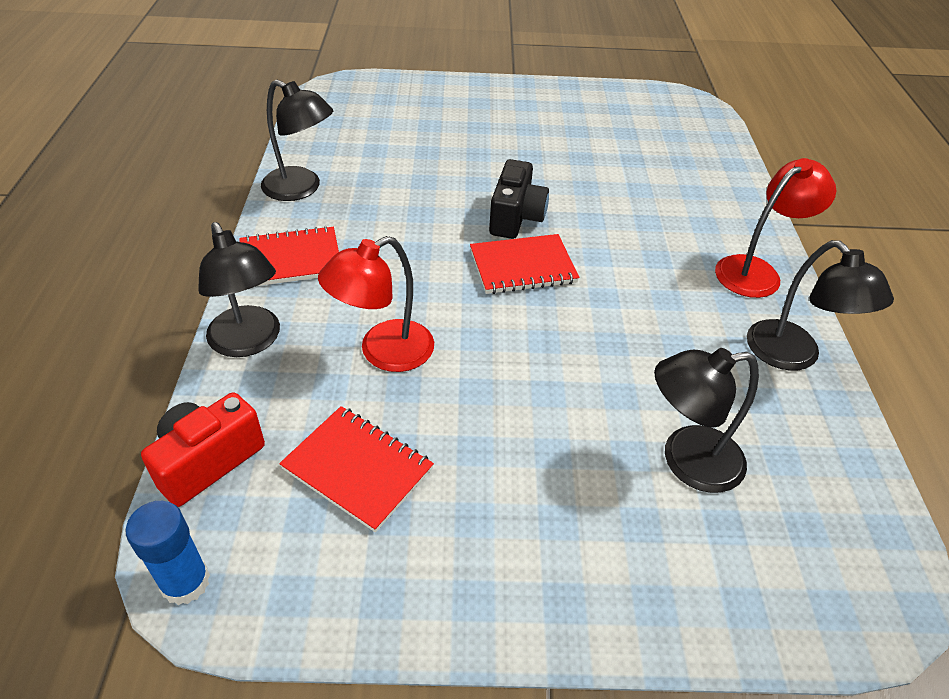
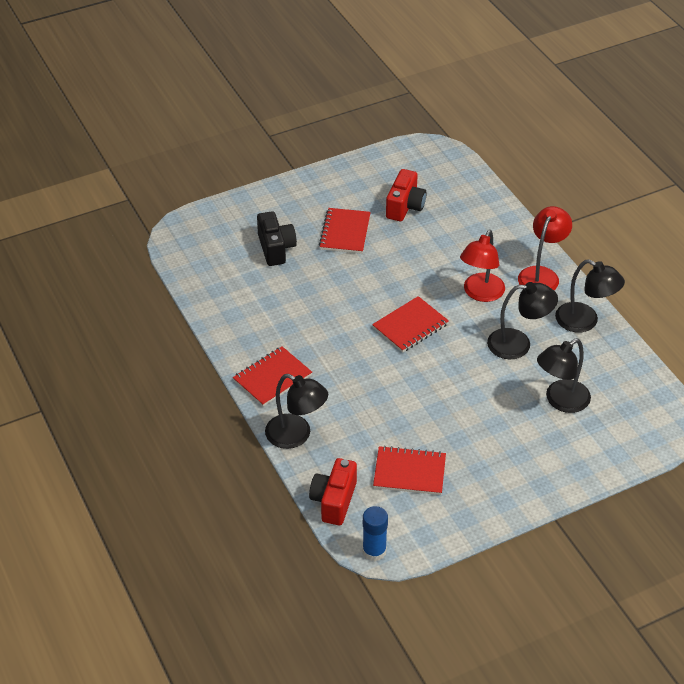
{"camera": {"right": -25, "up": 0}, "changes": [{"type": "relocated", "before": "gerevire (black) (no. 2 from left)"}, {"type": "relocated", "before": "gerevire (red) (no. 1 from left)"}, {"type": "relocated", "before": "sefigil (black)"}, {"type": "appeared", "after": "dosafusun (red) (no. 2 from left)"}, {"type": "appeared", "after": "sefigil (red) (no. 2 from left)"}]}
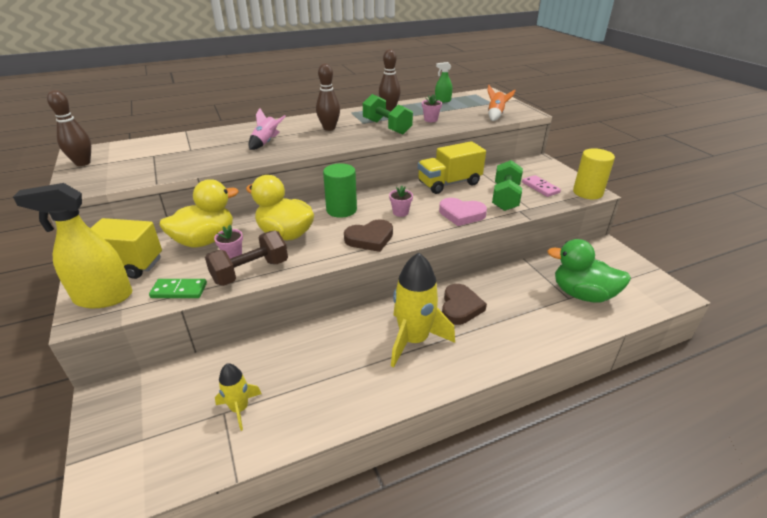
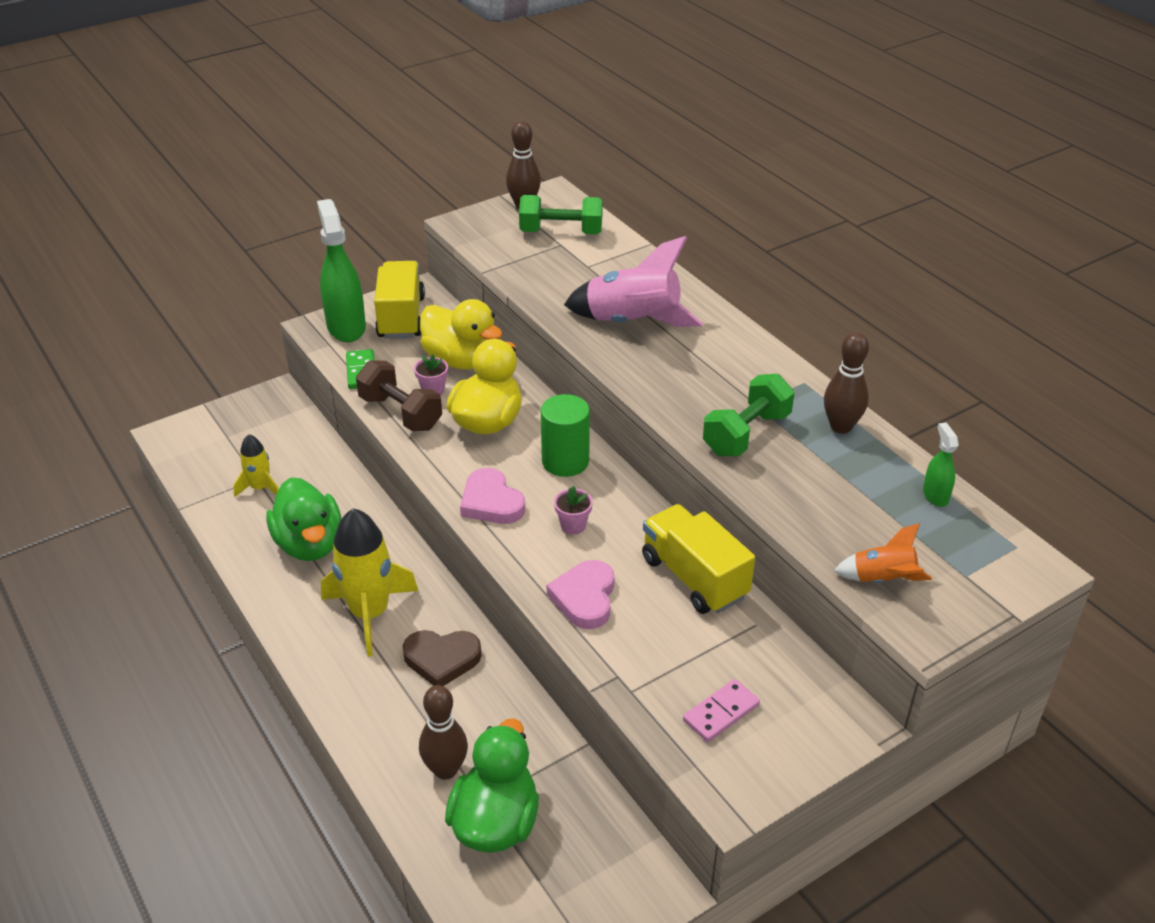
{"camera": {"right": 80, "up": 5}, "changes": [{"type": "colour", "before": "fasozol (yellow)", "after": "fasozol (green) (no. 1 from left)"}, {"type": "size", "before": "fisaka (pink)", "scale": 1.85}, {"type": "relocated", "before": "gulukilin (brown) (no. 2 from left in the first image)", "after": "gulukilin (brown) (no. 1 from left)"}, {"type": "colour", "before": "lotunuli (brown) (no. 1 from left)", "after": "lotunuli (pink) (no. 1 from left)"}, {"type": "missing", "before": "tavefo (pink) (no. 3 from left)"}, {"type": "relocated", "before": "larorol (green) (no. 2 from left in the first image)", "after": "larorol (green) (no. 1 from left)"}, {"type": "missing", "before": "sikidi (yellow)"}, {"type": "appeared", "after": "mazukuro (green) (no. 1 from left)"}]}
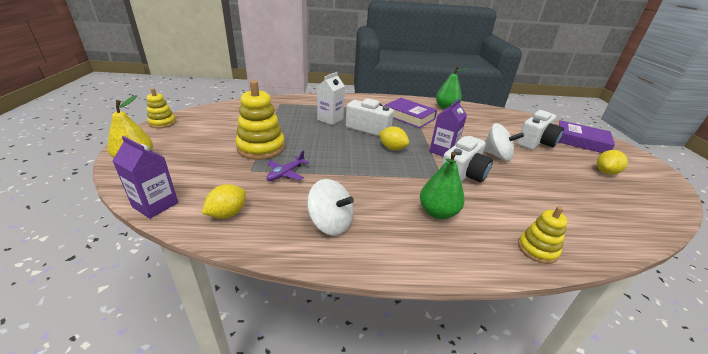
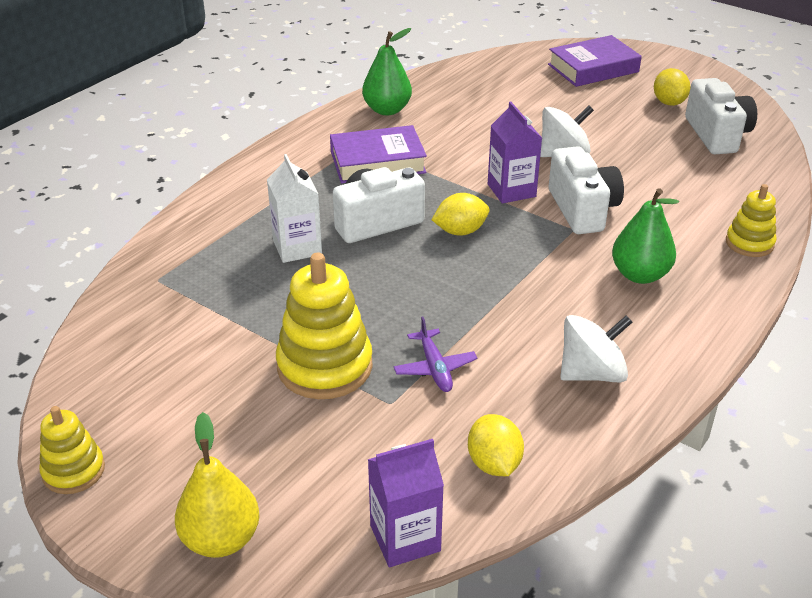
{"camera": {"right": -50, "up": 5}, "changes": [{"type": "relocated", "before": "sefigil (white) (no. 3 from left)"}]}
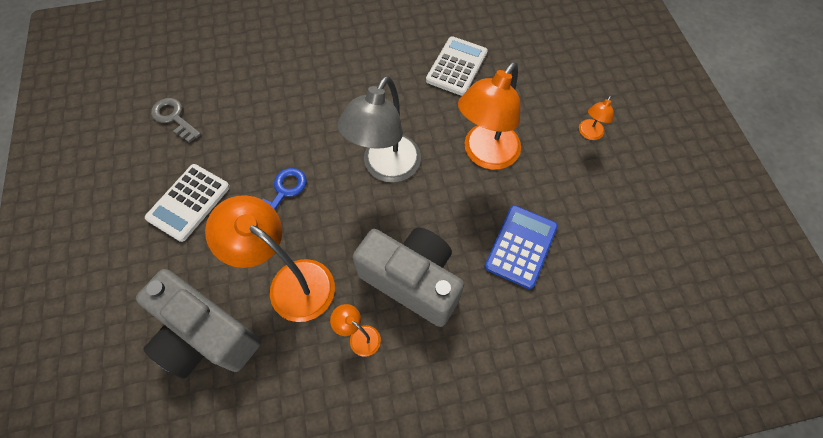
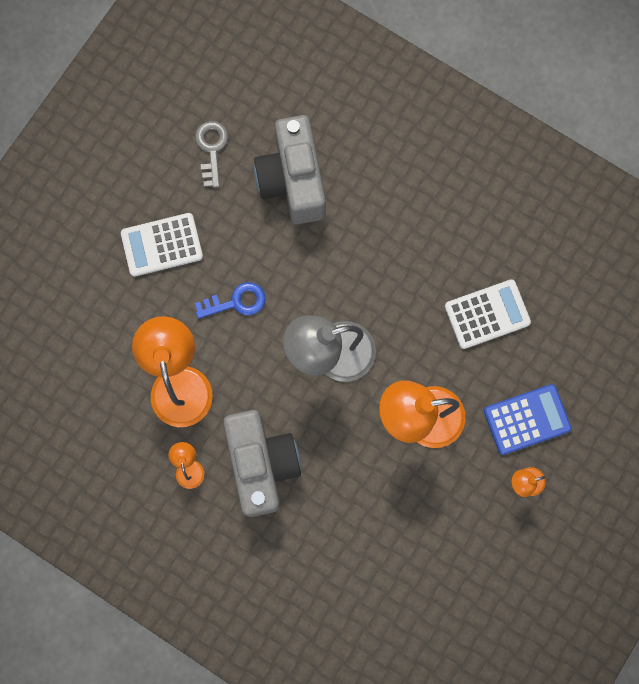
{"camera": {"right": 45, "up": 15}, "changes": [{"type": "relocated", "before": "sefigil (grey) (no. 1 from left in the first image)", "after": "sefigil (grey) (no. 2 from left)"}, {"type": "relocated", "before": "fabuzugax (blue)"}]}
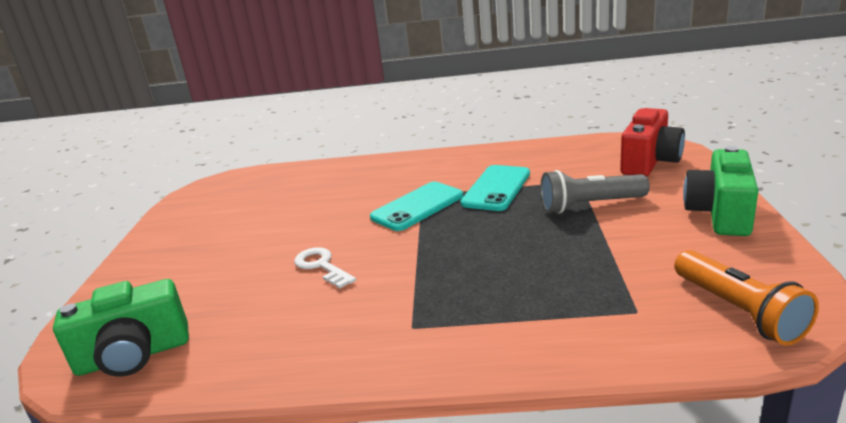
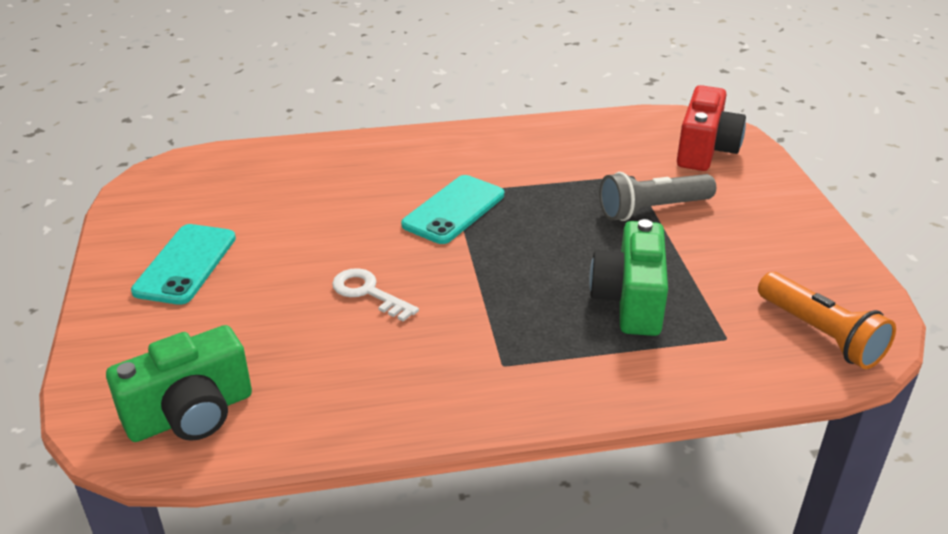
{"camera": {"right": -15, "up": 10}, "changes": [{"type": "relocated", "before": "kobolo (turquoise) (no. 2 from left in the first image)", "after": "kobolo (turquoise) (no. 1 from left)"}, {"type": "relocated", "before": "sefigil (green) (no. 2 from left)"}]}
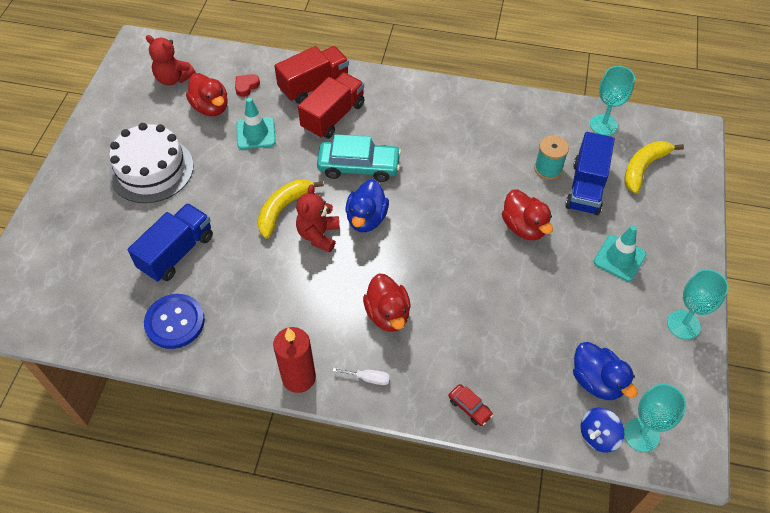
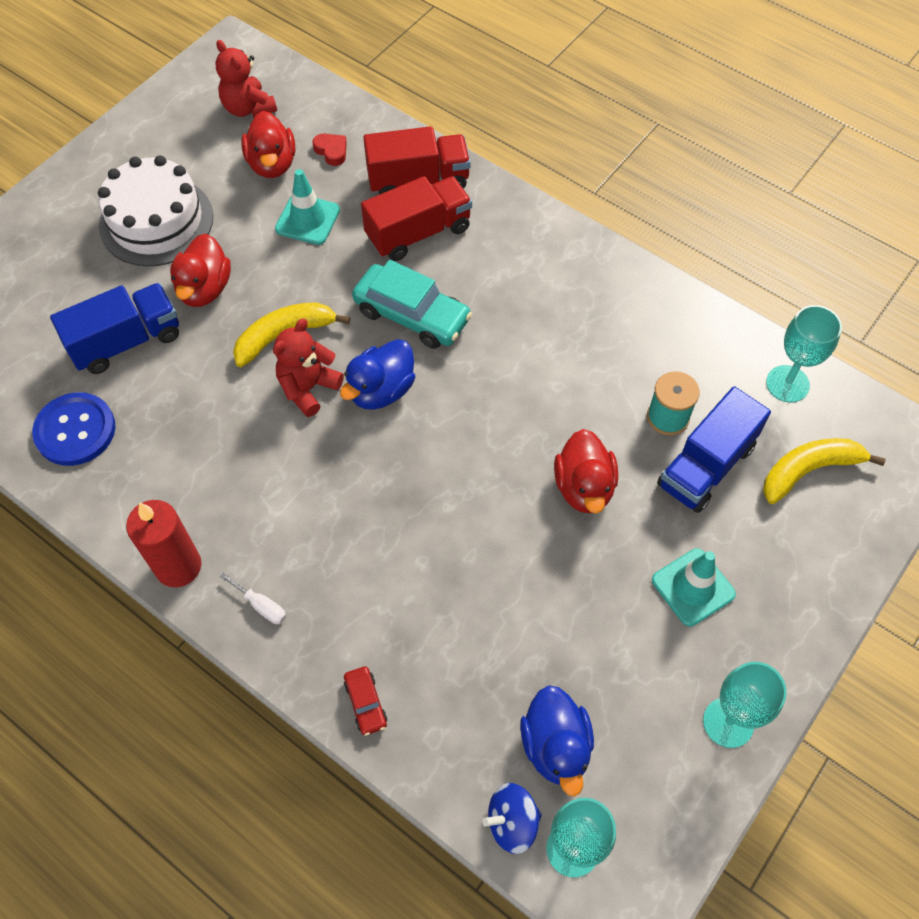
{"camera": {"right": 25, "up": 5}, "changes": [{"type": "spun", "before": "lotunuli (red)", "turn": 75}, {"type": "relocated", "before": "mazukuro (red) (no. 2 from left in the first image)", "after": "mazukuro (red) (no. 1 from left)"}]}
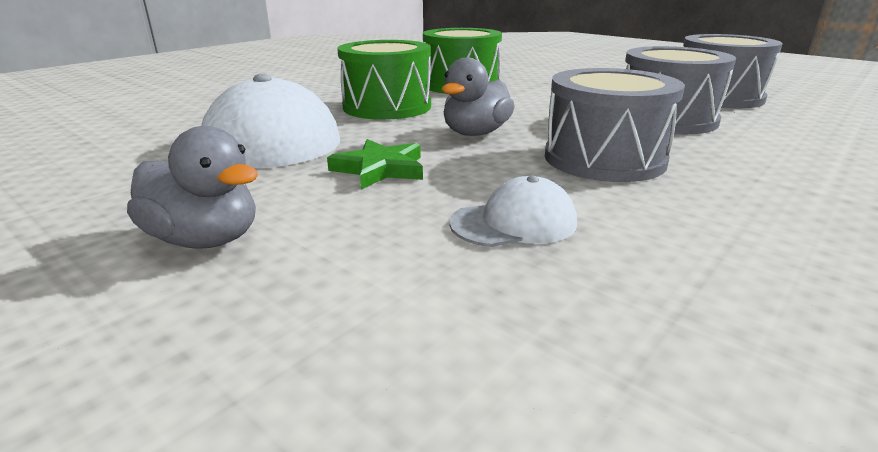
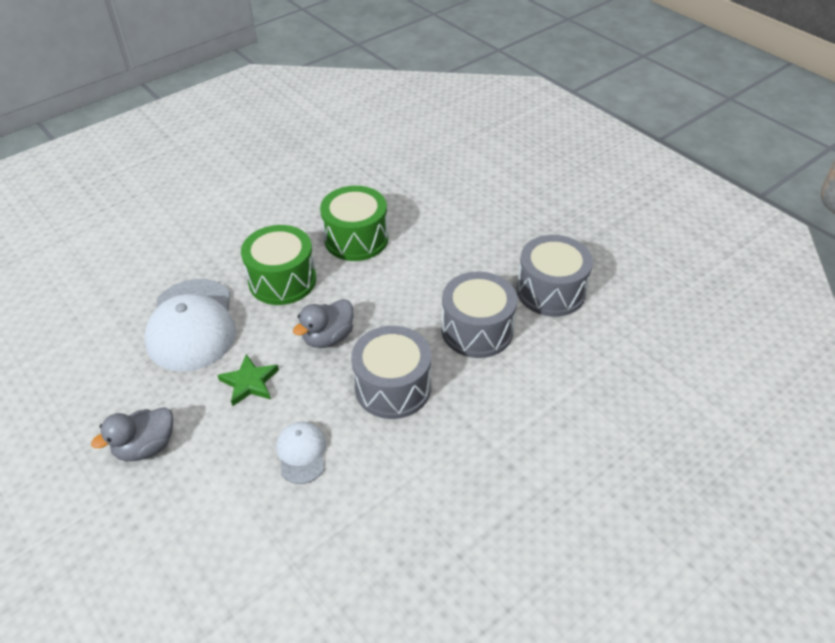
{"camera": {"right": 10, "up": 20}, "changes": [{"type": "spun", "before": "mazukuro (grey) (no. 1 from left)", "turn": 105}, {"type": "spun", "before": "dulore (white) (no. 2 from left)", "turn": -90}]}
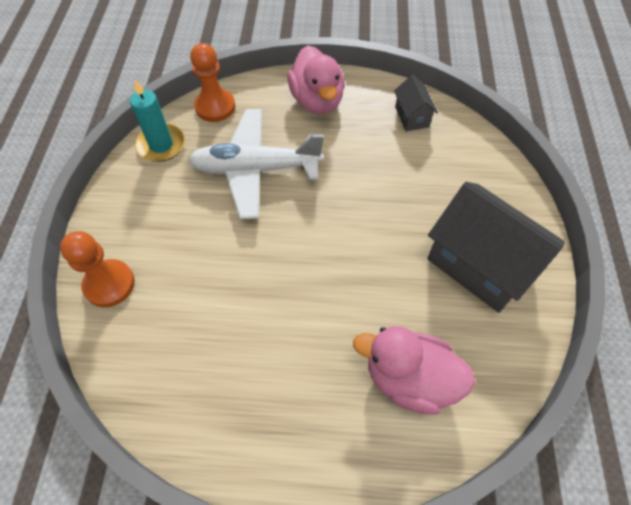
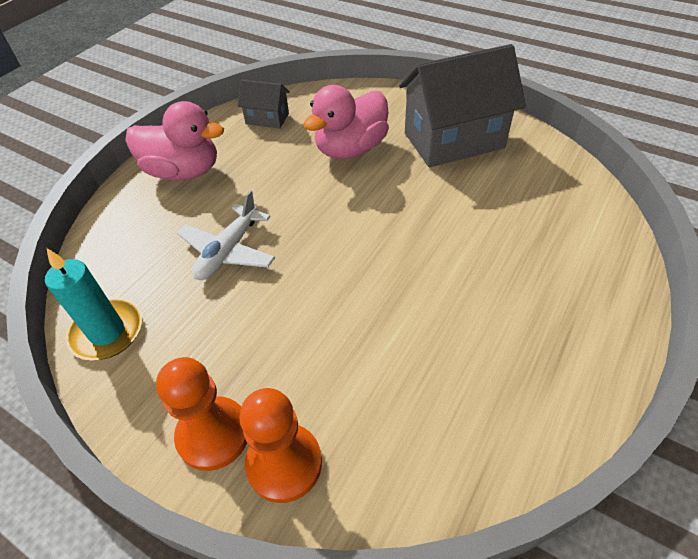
{"camera": {"right": -60, "up": -10}, "changes": [{"type": "size", "before": "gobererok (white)", "scale": 0.62}, {"type": "relocated", "before": "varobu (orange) (no. 2 from left in the first image)", "after": "varobu (orange) (no. 1 from left)"}, {"type": "relocated", "before": "mazukuro (pink) (no. 2 from left)"}]}
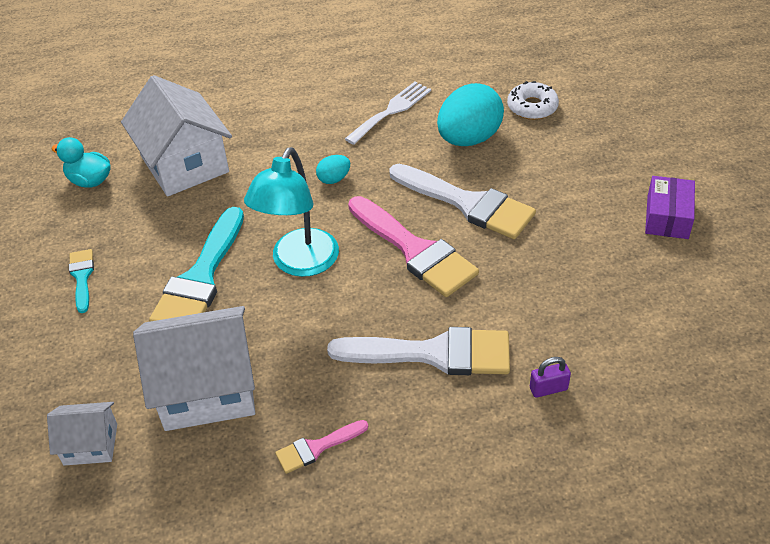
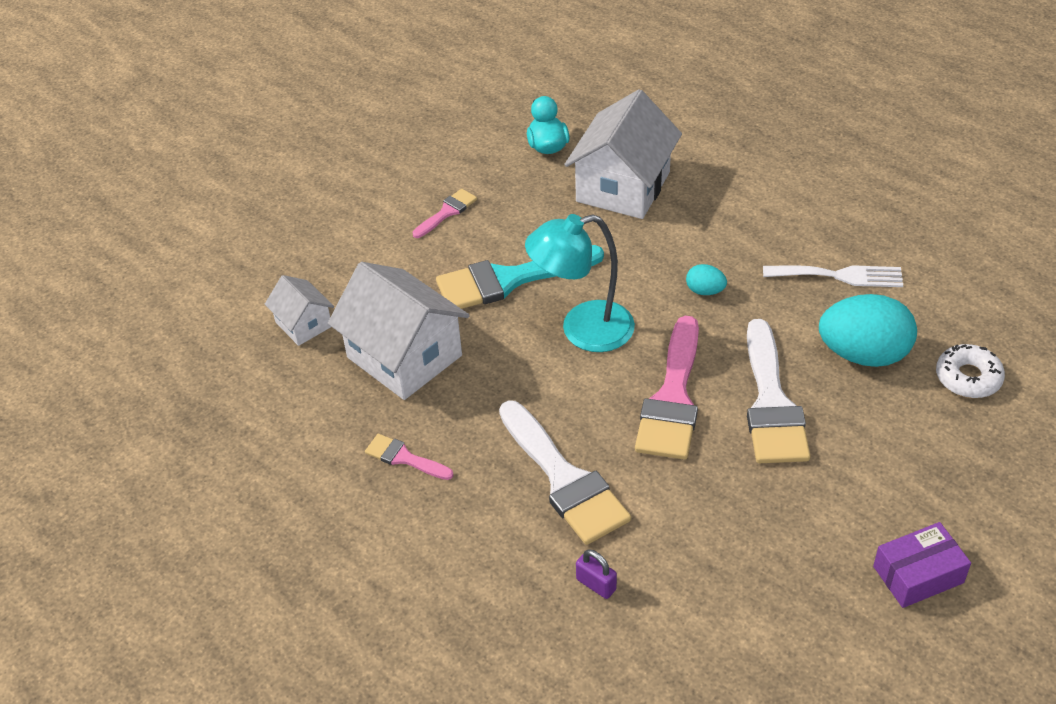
{"camera": {"right": 55, "up": 0}, "changes": [{"type": "colour", "before": "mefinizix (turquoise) (no. 1 from left)", "after": "mefinizix (pink) (no. 2 from left)"}]}
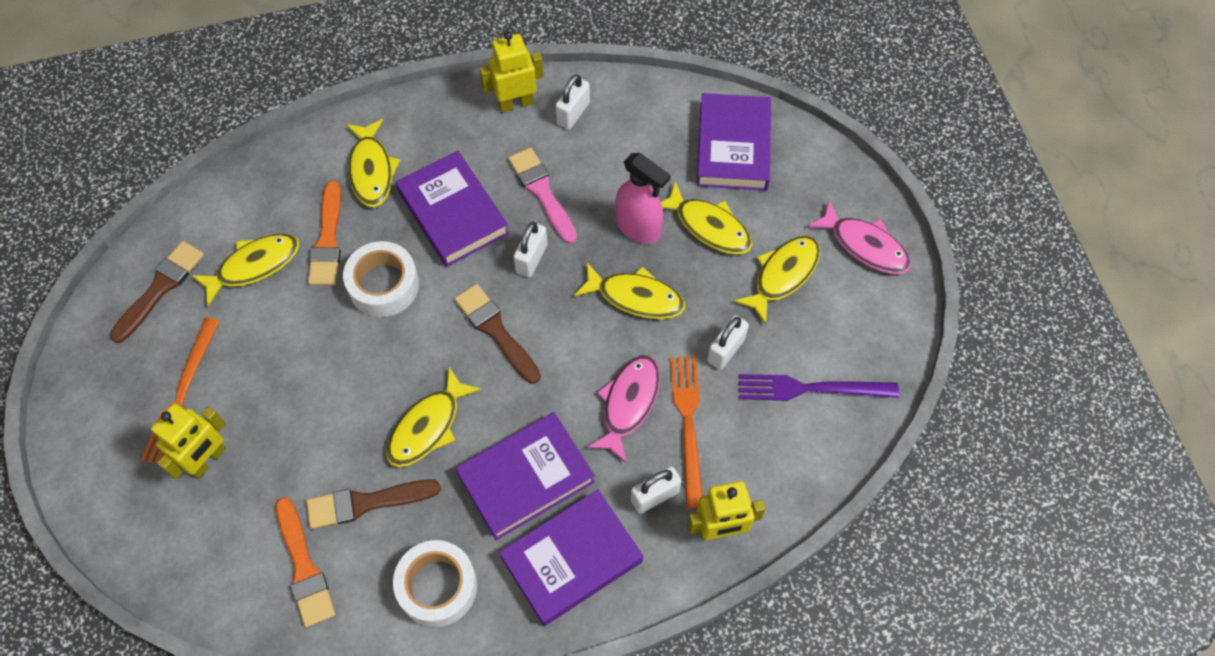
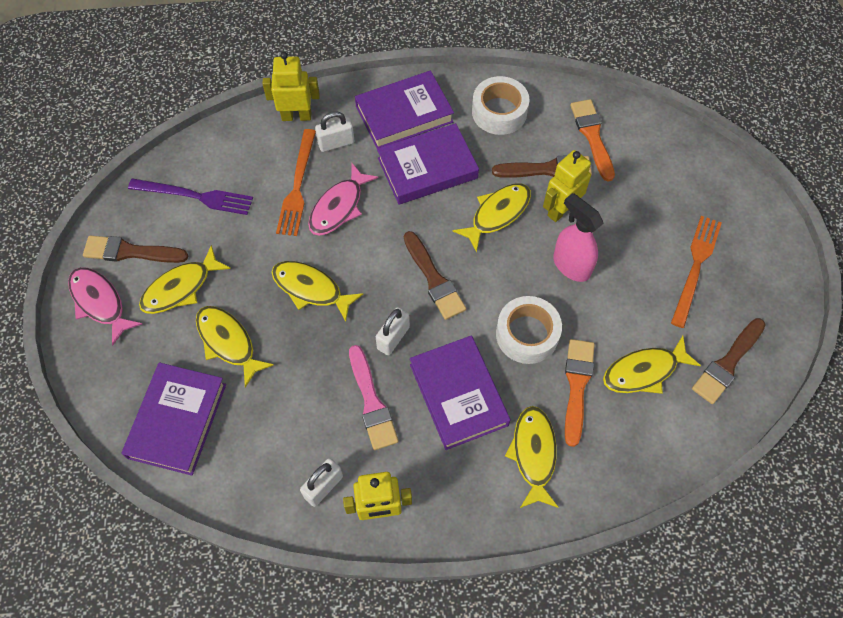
{"camera": {"right": -170, "up": 0}, "changes": [{"type": "relocated", "before": "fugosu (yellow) (no. 1 from left in the first image)", "after": "fugosu (yellow) (no. 3 from left)"}, {"type": "relocated", "before": "fasozol (pink)"}, {"type": "missing", "before": "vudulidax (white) (no. 4 from left)"}, {"type": "appeared", "after": "mefinizix (brown) (no. 1 from left)"}]}
